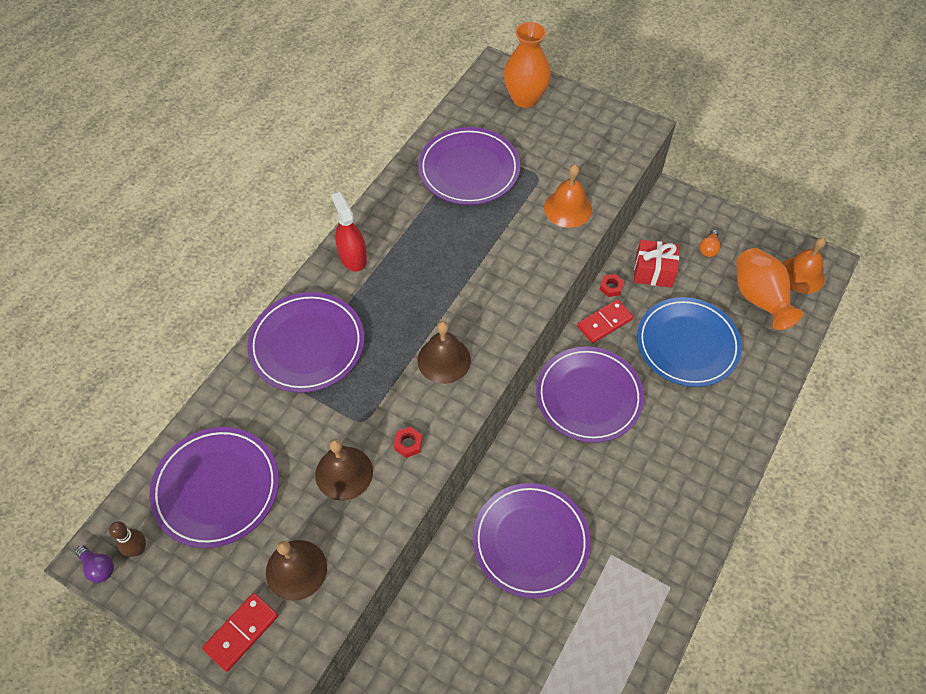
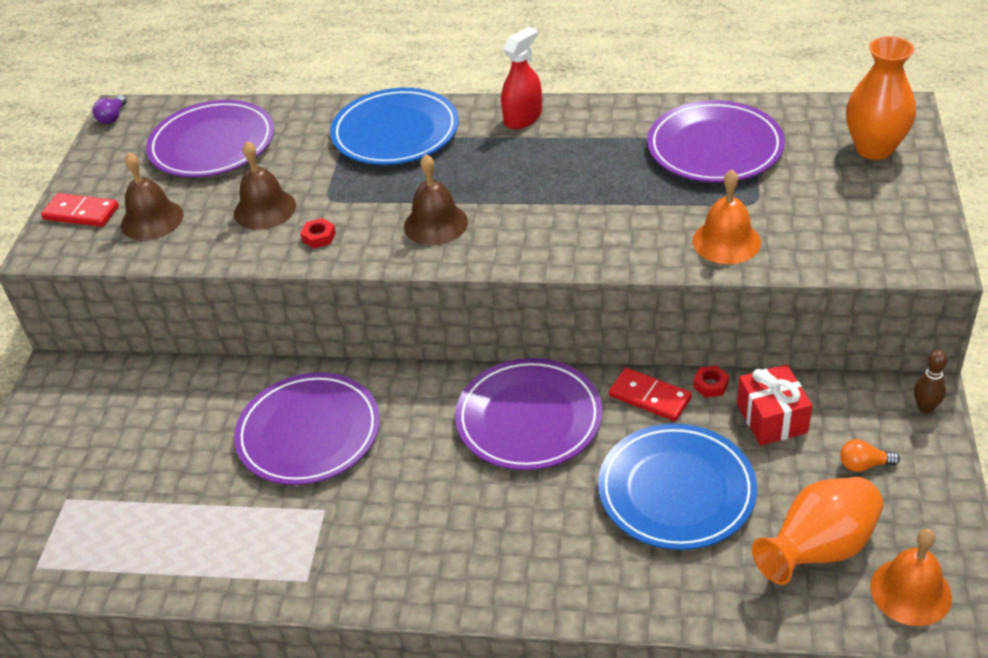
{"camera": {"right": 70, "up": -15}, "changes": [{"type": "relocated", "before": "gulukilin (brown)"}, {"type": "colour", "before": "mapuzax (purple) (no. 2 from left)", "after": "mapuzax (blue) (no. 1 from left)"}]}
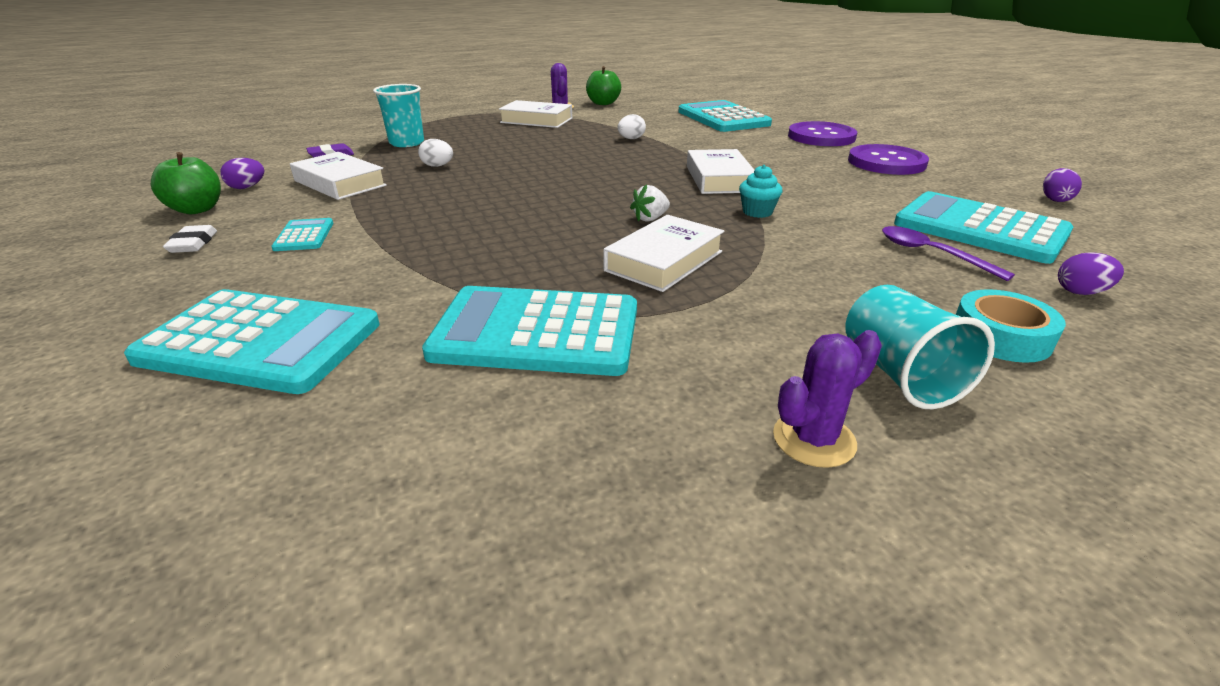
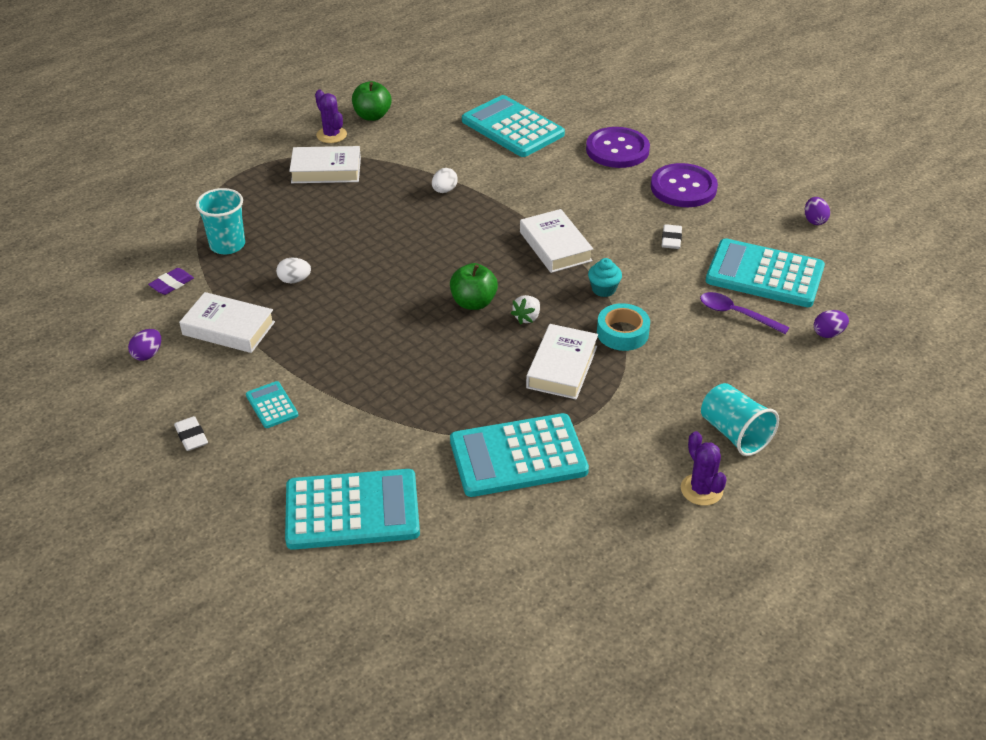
{"camera": {"right": -20, "up": 10}, "changes": [{"type": "relocated", "before": "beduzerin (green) (no. 1 from left in the first image)", "after": "beduzerin (green) (no. 2 from left)"}, {"type": "spun", "before": "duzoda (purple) (no. 2 from left)", "turn": -60}, {"type": "relocated", "before": "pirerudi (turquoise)"}, {"type": "appeared", "after": "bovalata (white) (no. 2 from left)"}]}
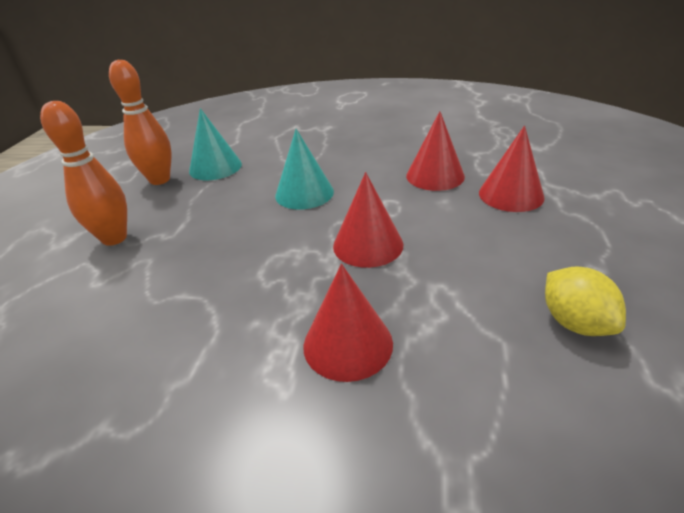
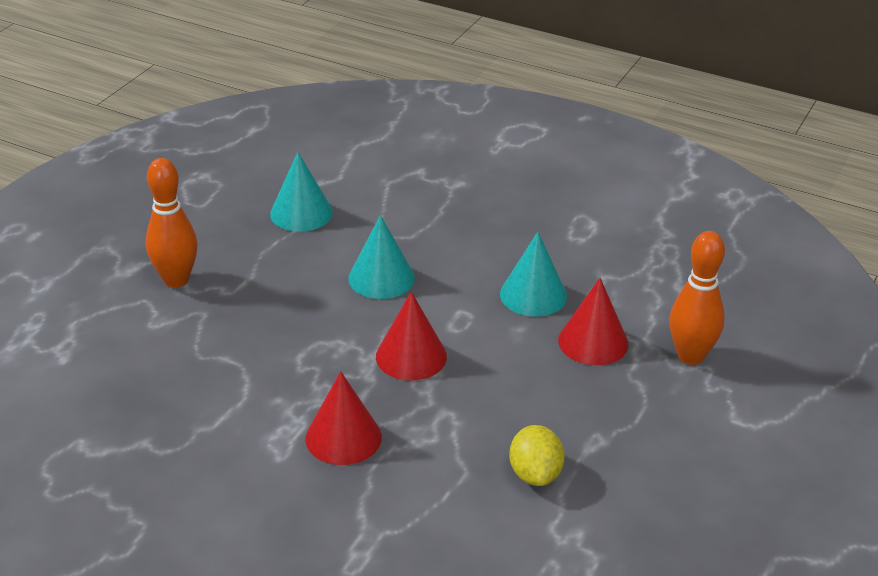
{"camera": {"right": 15, "up": 0}, "changes": [{"type": "relocated", "before": "gulukilin (orange) (no. 2 from left)"}, {"type": "colour", "before": "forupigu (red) (no. 3 from left)", "after": "forupigu (turquoise) (no. 3 from left)"}]}
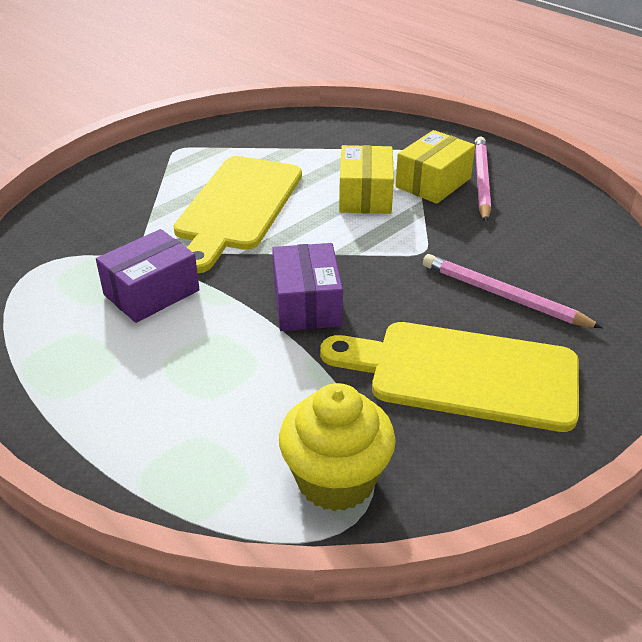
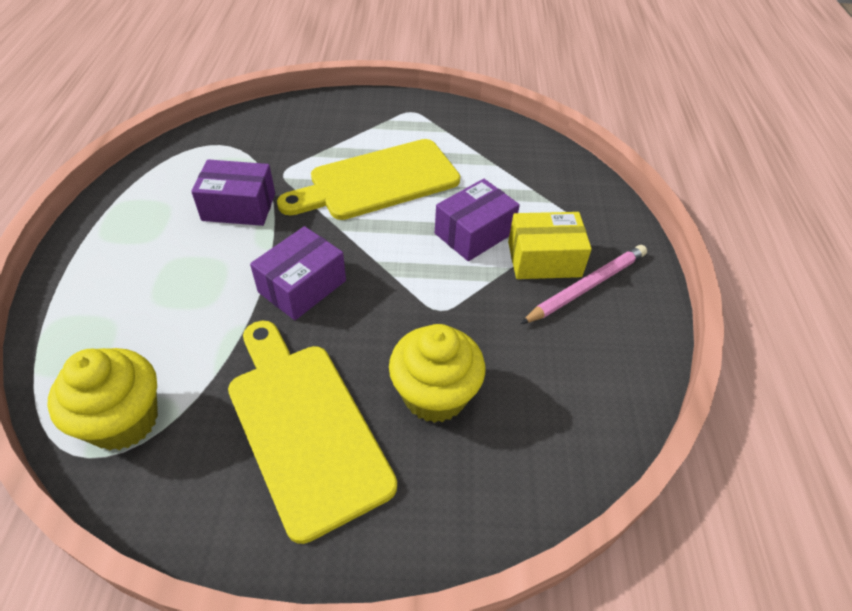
{"camera": {"right": 45, "up": 10}, "changes": [{"type": "colour", "before": "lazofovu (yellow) (no. 1 from left)", "after": "lazofovu (purple) (no. 3 from left)"}, {"type": "exchanged", "before": "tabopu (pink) (no. 2 from left)", "after": "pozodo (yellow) (no. 2 from left)"}]}
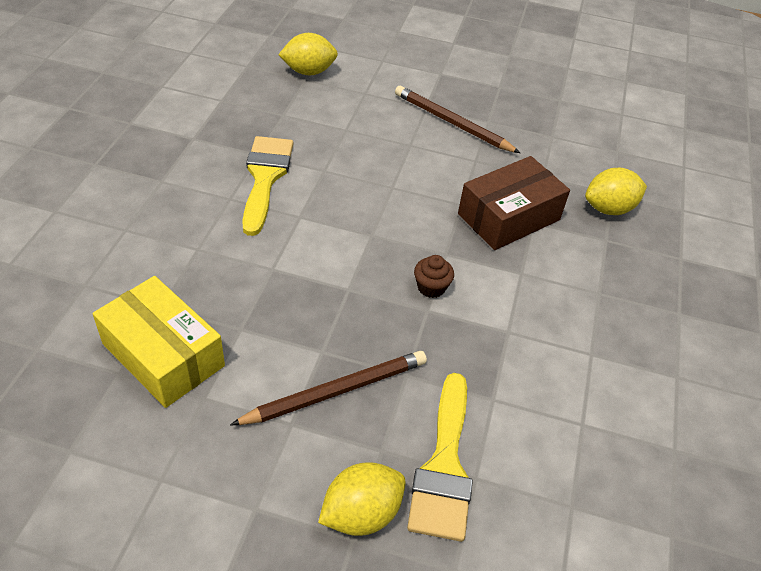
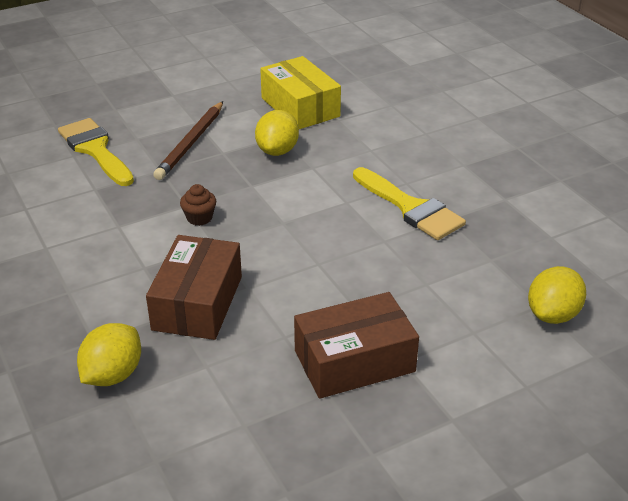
{"camera": {"right": 140, "up": -10}, "changes": [{"type": "spun", "before": "lazofovu (yellow)", "turn": 60}, {"type": "relocated", "before": "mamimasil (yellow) (no. 2 from left)"}, {"type": "exchanged", "before": "tabopu (brown) (no. 2 from left)", "after": "lazofovu (brown) (no. 2 from left)"}]}
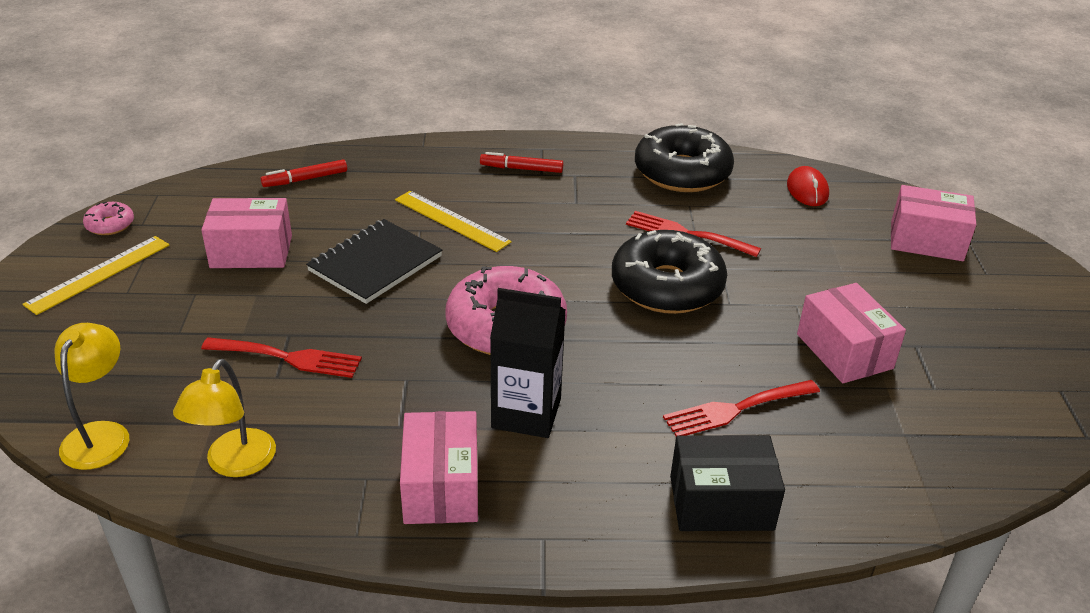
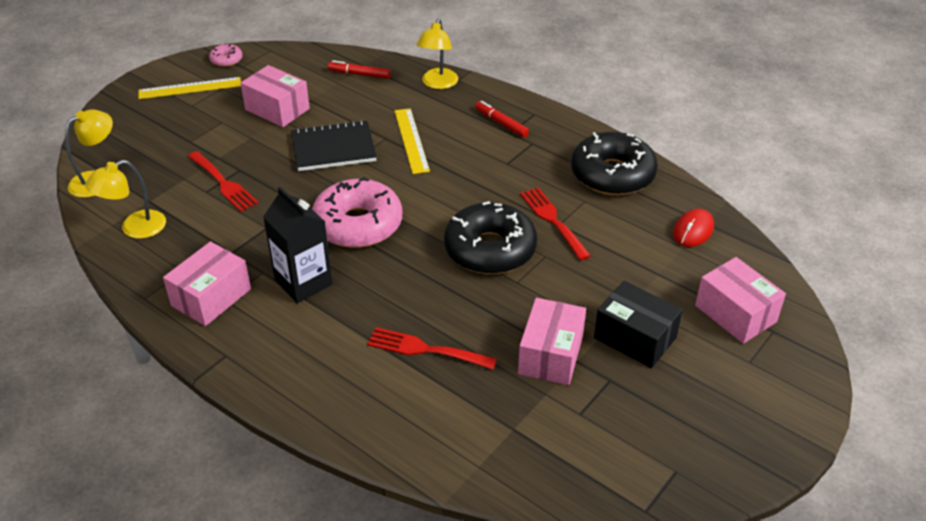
{"camera": {"right": 40, "up": 5}, "changes": [{"type": "relocated", "before": "lazofovu (black)"}, {"type": "appeared", "after": "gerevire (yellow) (no. 3 from left)"}]}
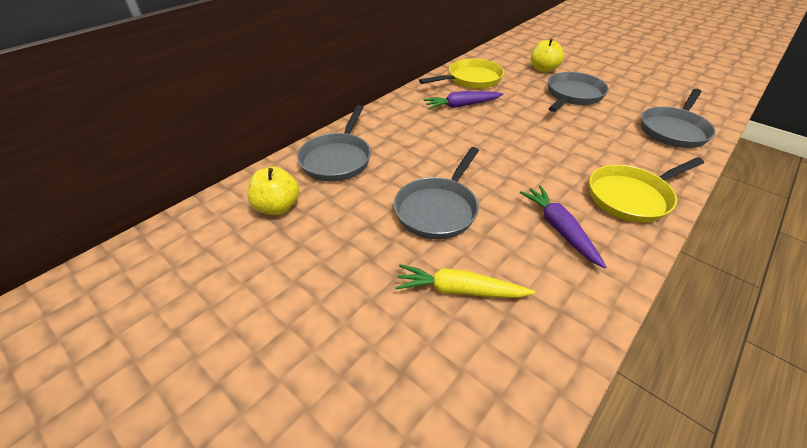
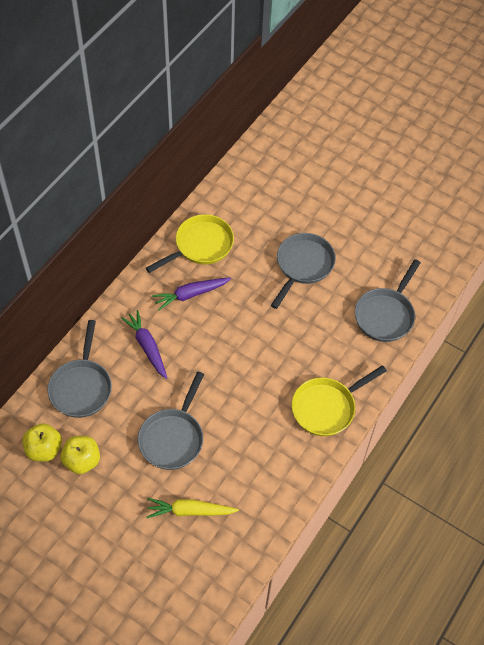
{"camera": {"right": -10, "up": 15}, "changes": [{"type": "relocated", "before": "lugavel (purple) (no. 2 from left in the first image)", "after": "lugavel (purple) (no. 1 from left)"}, {"type": "relocated", "before": "beduzerin (yellow) (no. 2 from left)"}]}
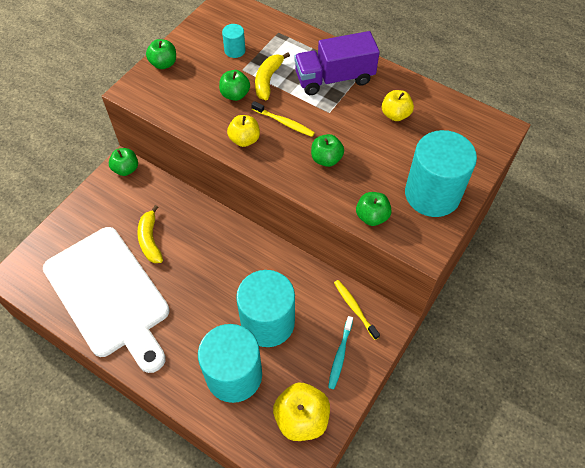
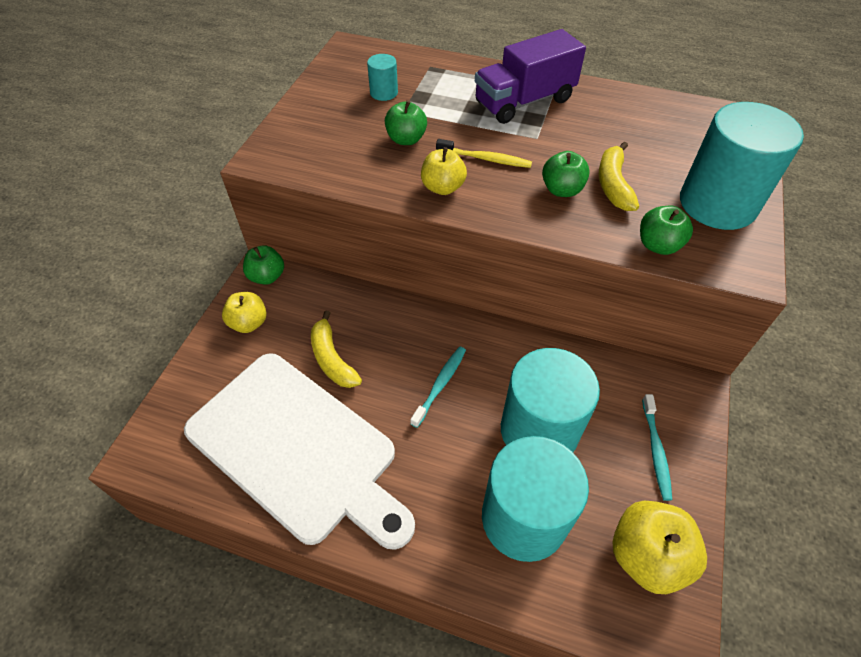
{"camera": {"right": -15, "up": -5}, "changes": [{"type": "missing", "before": "beduzerin (green) (no. 2 from left)"}, {"type": "relocated", "before": "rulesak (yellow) (no. 2 from left)"}, {"type": "missing", "before": "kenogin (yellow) (no. 2 from left)"}, {"type": "relocated", "before": "beduzerin (yellow) (no. 3 from left in the first image)", "after": "beduzerin (yellow) (no. 1 from left)"}, {"type": "appeared", "after": "kenogin (turquoise) (no. 1 from left)"}]}
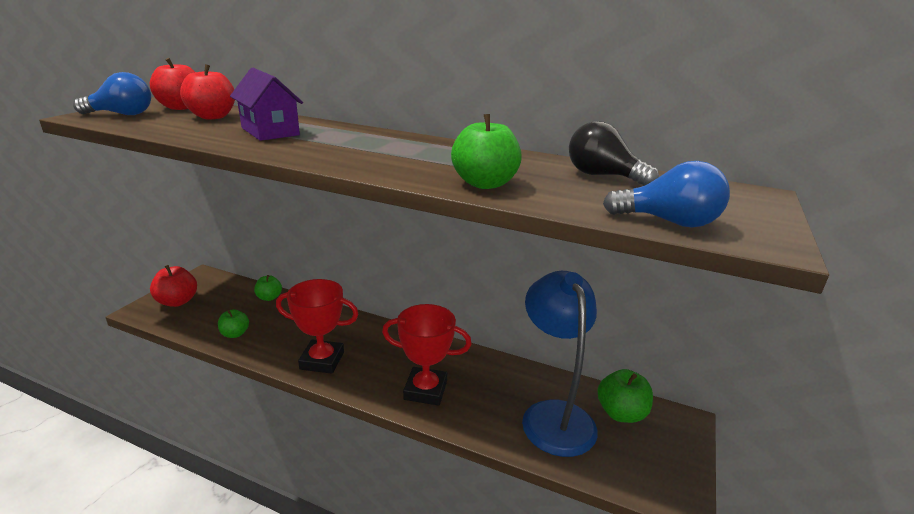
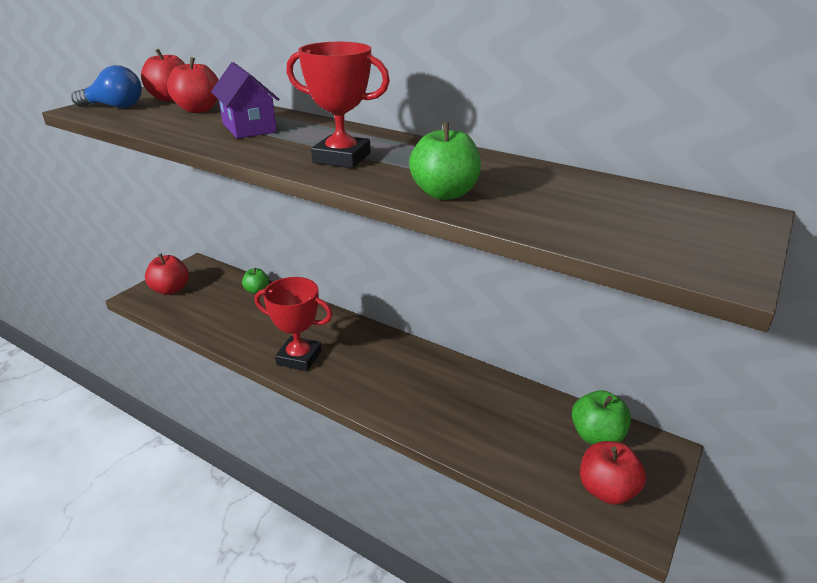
{"camera": {"right": 10, "up": 5}, "changes": [{"type": "missing", "before": "beduzerin (green) (no. 1 from left)"}, {"type": "relocated", "before": "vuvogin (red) (no. 2 from left)"}, {"type": "missing", "before": "gerevire (blue)"}, {"type": "missing", "before": "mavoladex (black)"}, {"type": "missing", "before": "mavoladex (blue) (no. 2 from left)"}, {"type": "appeared", "after": "beduzerin (red) (no. 4 from left)"}]}
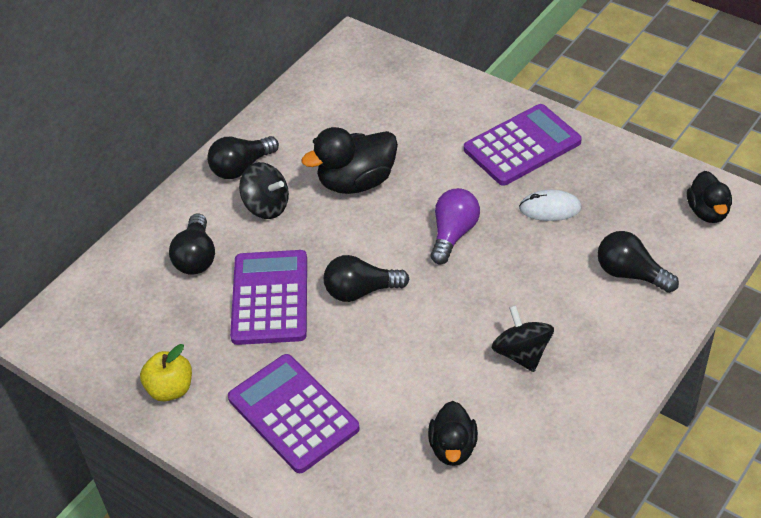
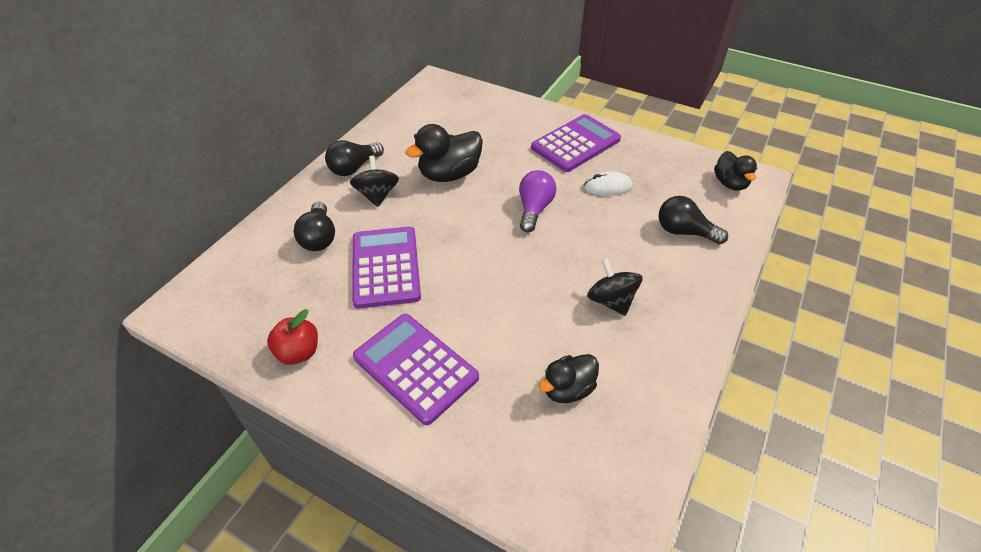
{"camera": {"right": -10, "up": 0}, "changes": [{"type": "colour", "before": "beduzerin (yellow)", "after": "beduzerin (red)"}, {"type": "spun", "before": "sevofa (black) (no. 1 from left)", "turn": -120}, {"type": "missing", "before": "mavoladex (black) (no. 3 from left)"}, {"type": "spun", "before": "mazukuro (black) (no. 2 from left)", "turn": 60}]}
